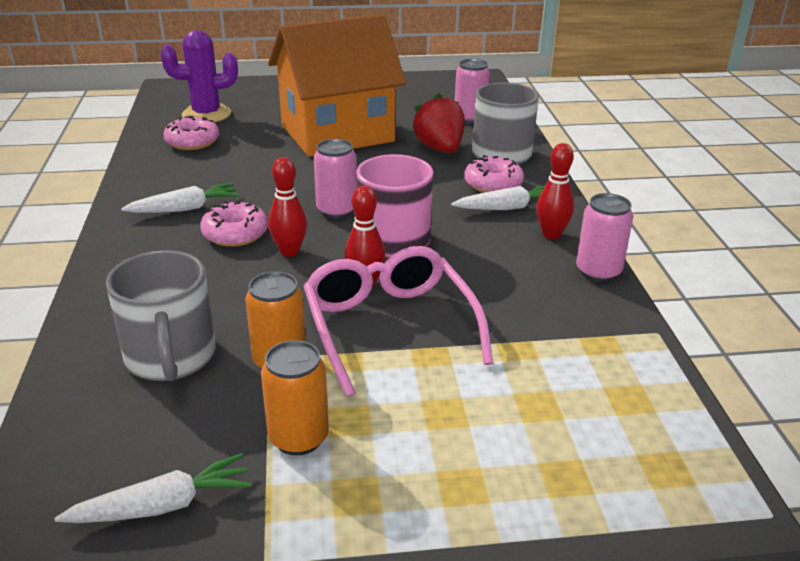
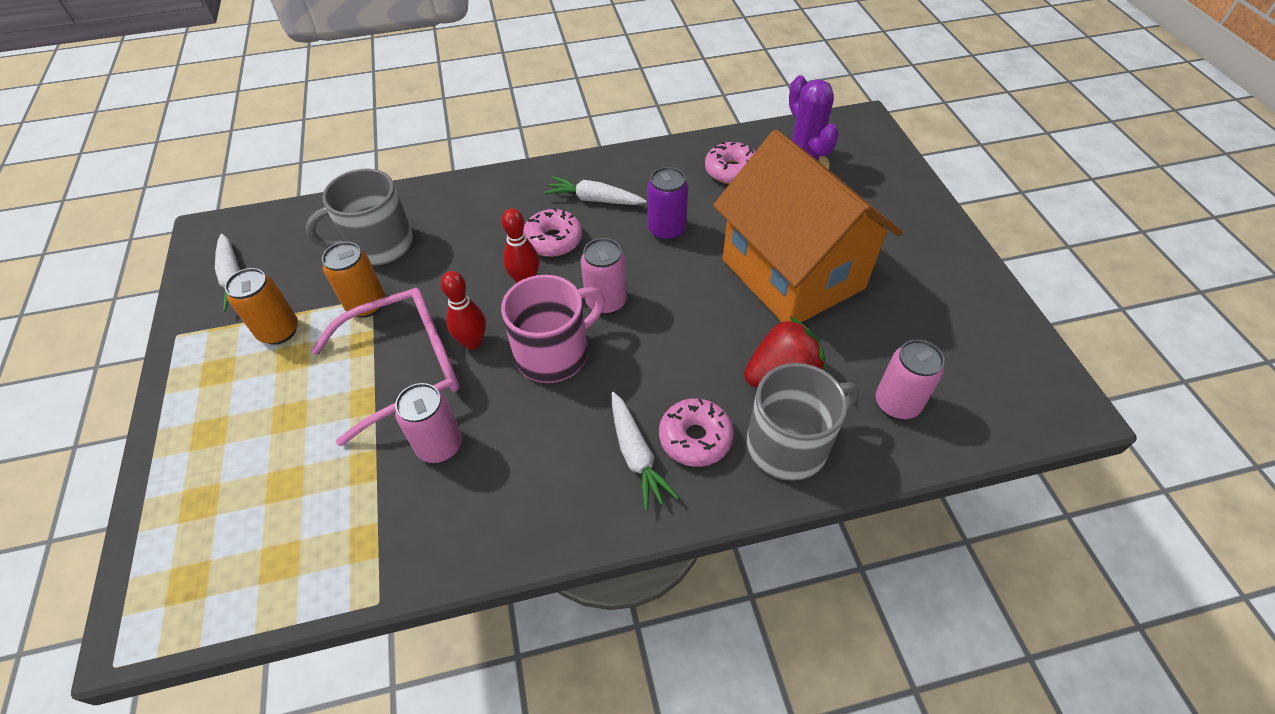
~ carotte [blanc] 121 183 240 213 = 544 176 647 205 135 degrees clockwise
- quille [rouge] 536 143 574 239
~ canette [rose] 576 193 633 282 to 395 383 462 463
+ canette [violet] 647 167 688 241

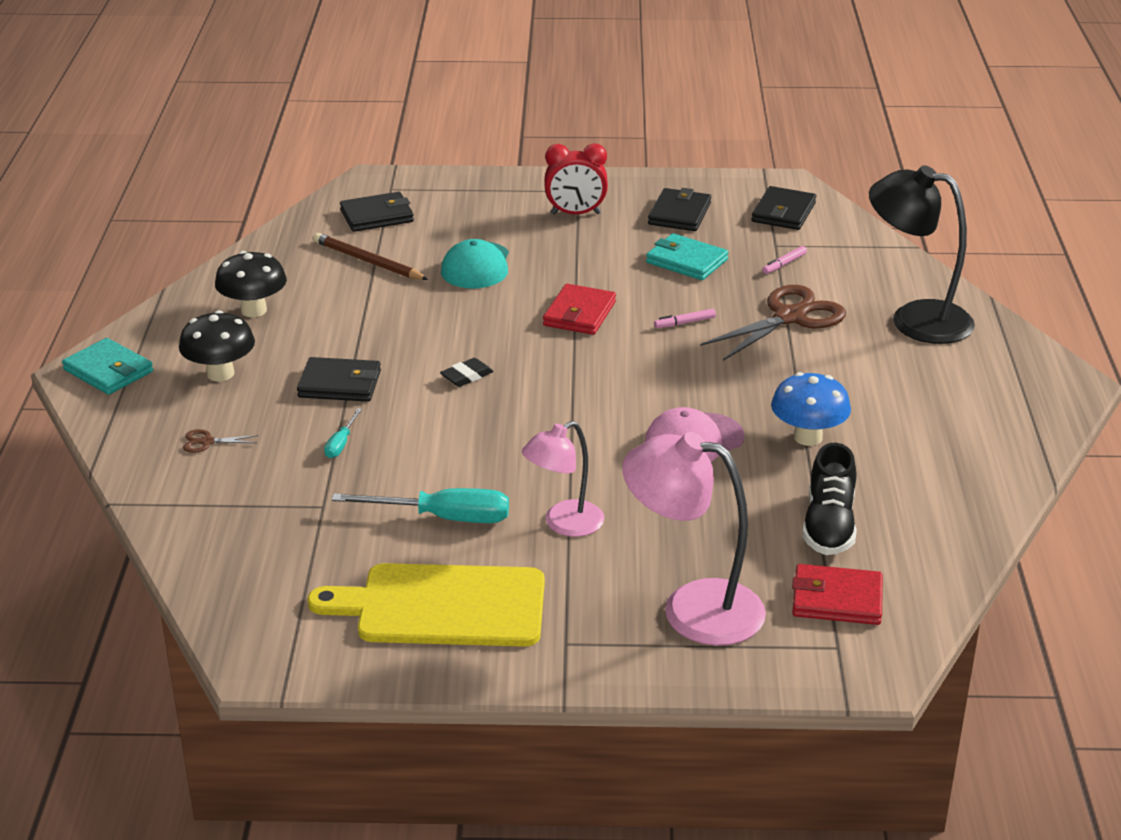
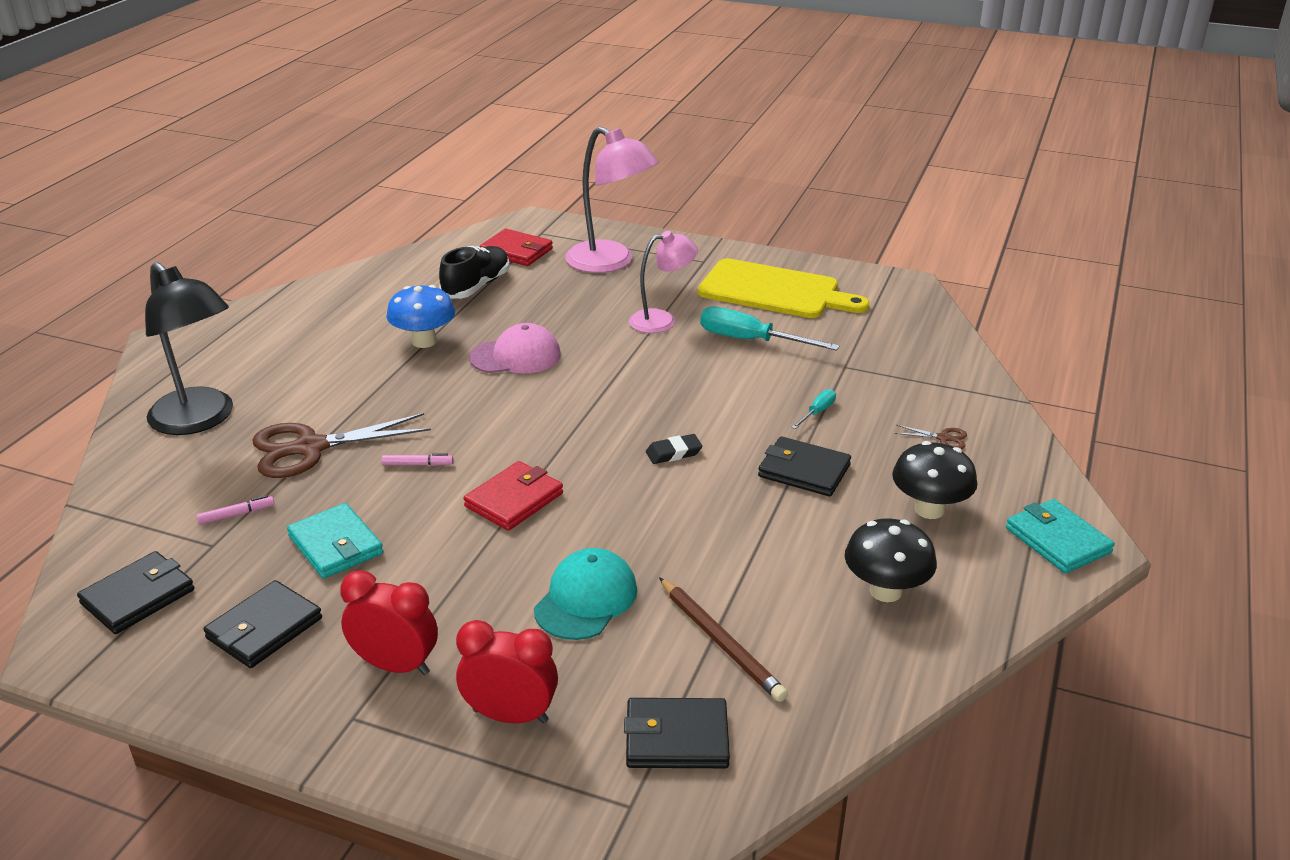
+ réveil [rouge] 456 620 558 723

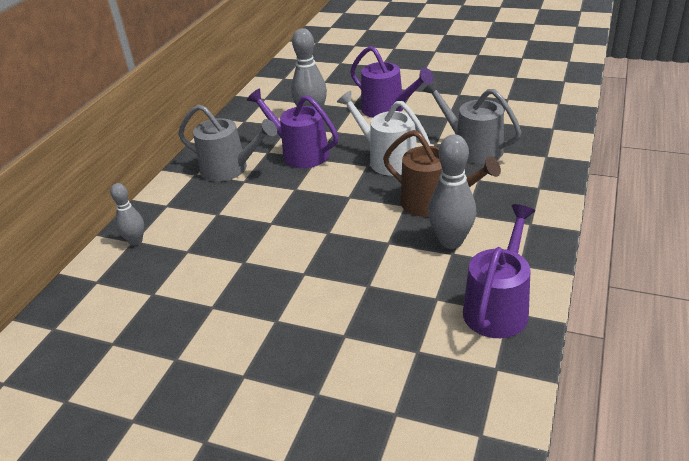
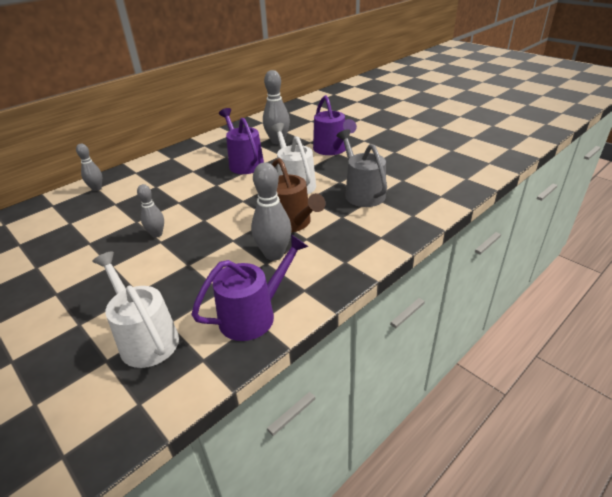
- arrosoir [gris] 178 104 277 182
+ arrosoir [blanc] 92 251 179 368
+ quille [gris] 137 184 164 238

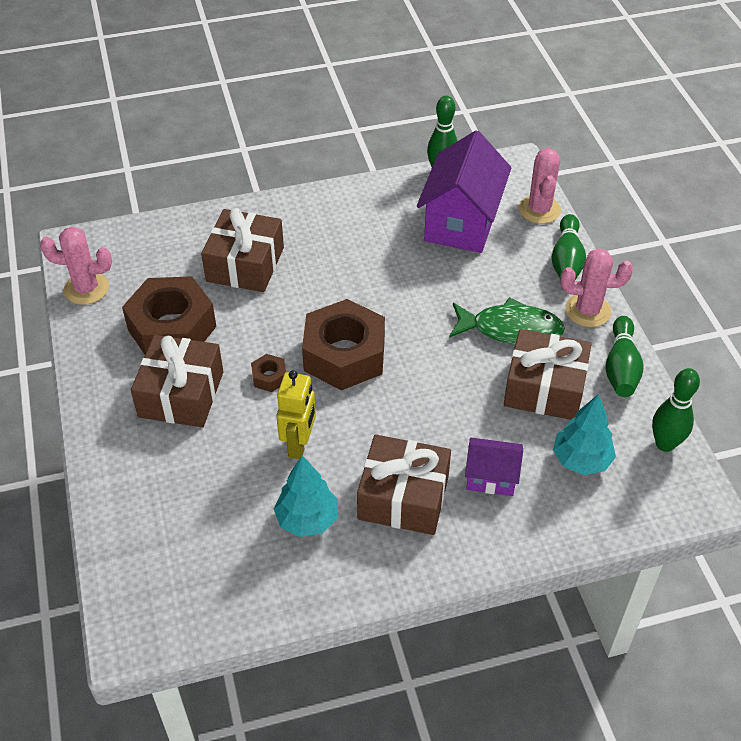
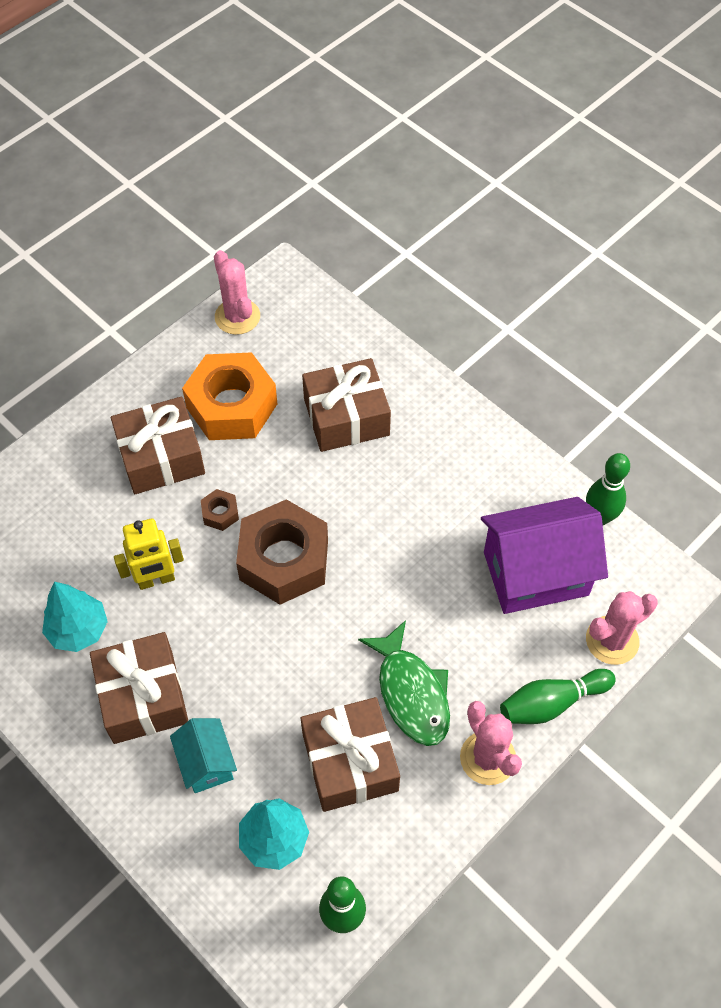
~ écrou [marron] 122 276 216 354 to écrou [orange] 182 352 277 440
~ maison [violet] 465 438 523 496 to maison [turquoise] 170 718 237 793
- quille [vert] 605 316 644 397

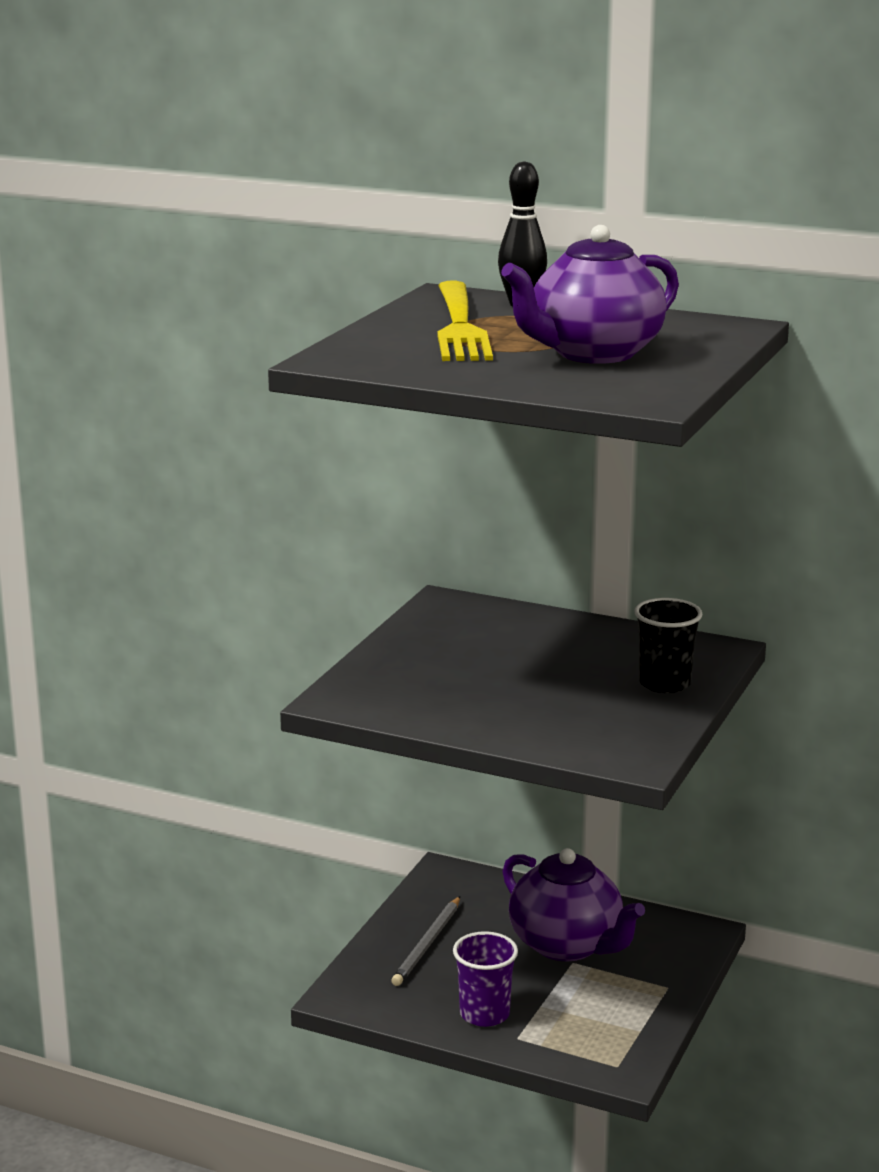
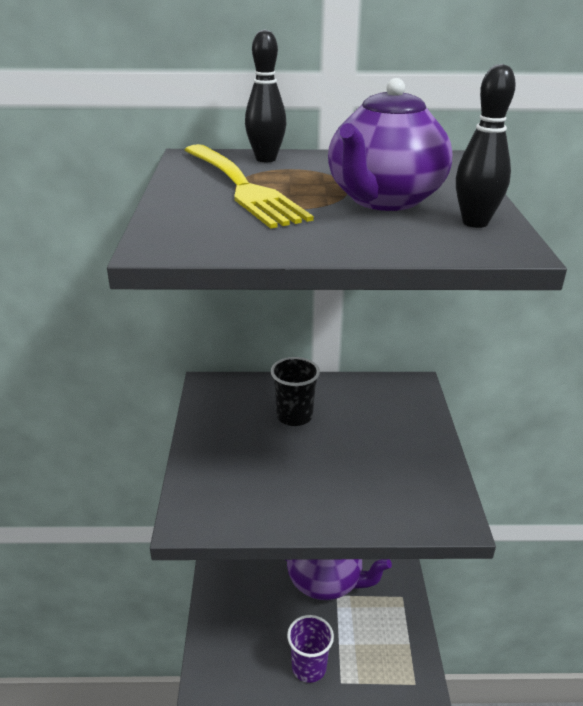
- crayon [gris] 391 896 460 986
~ gobelet [noir] 634 598 703 693 to 271 357 320 426
+ quille [noir] 456 64 516 228

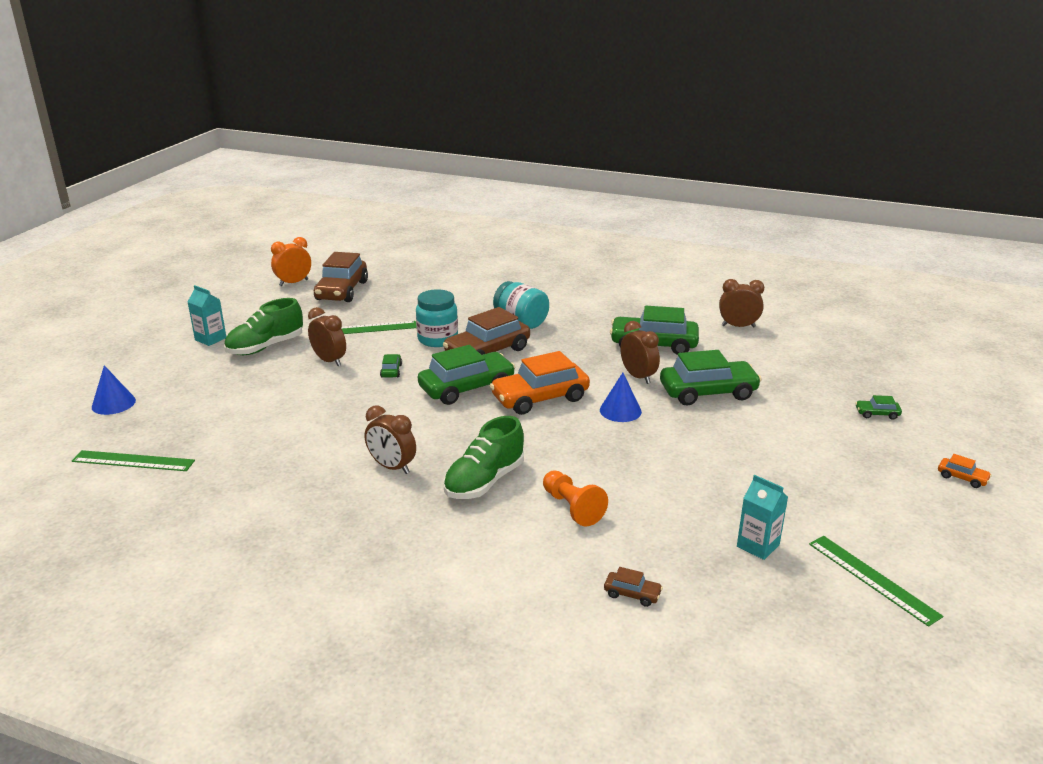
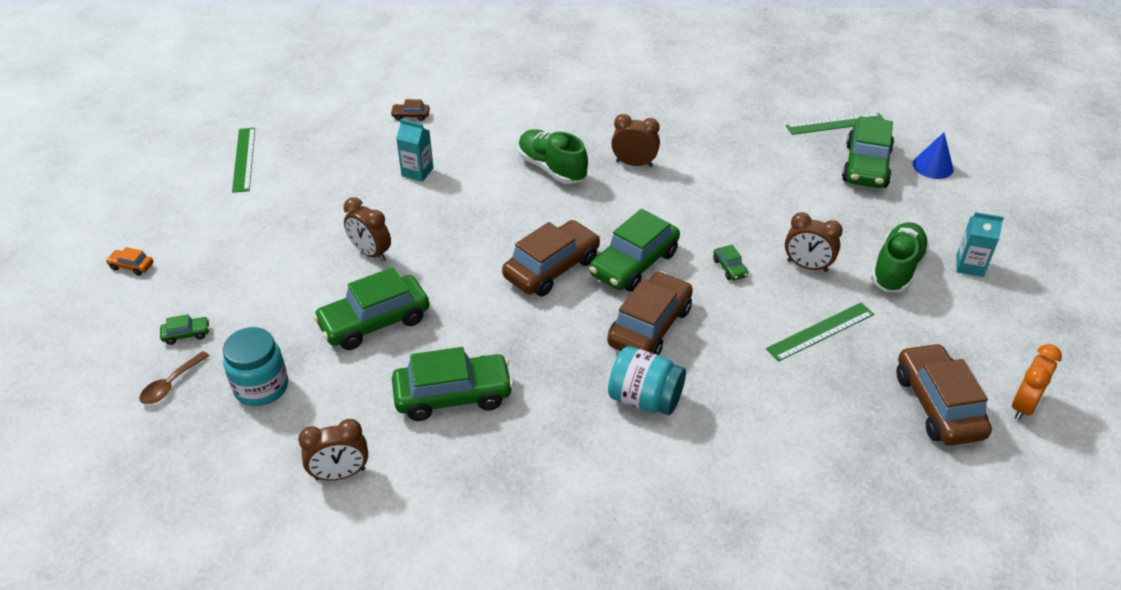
~ bocal [turquoise] 416 289 458 347 to 223 327 288 406
~ chaussure [vert] 443 416 524 499 = 518 129 588 184 60 degrees counterclockwise
~ voiture [orange] 489 351 590 415 to voiture [marron] 502 220 600 296
- pion [orange] 543 470 608 527
- cône [bleu] 600 373 642 422
~ réveil [marron] 620 321 660 384 to 344 197 391 262
~ brique de lait [turquoise] 737 475 788 560 to 396 119 433 182
~ règle [vert] 809 536 943 627 = 232 128 255 193 45 degrees clockwise
+ cuillère [marron] 139 351 209 404
+ voiture [vert] 842 116 894 188

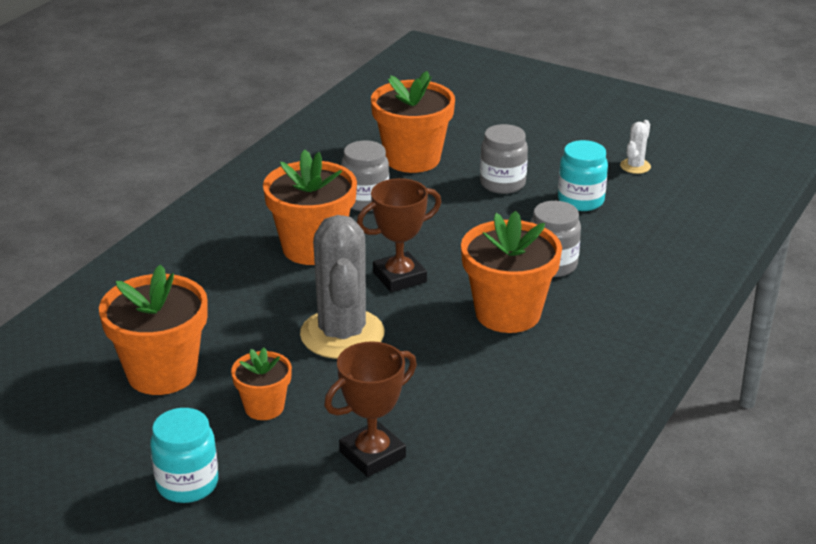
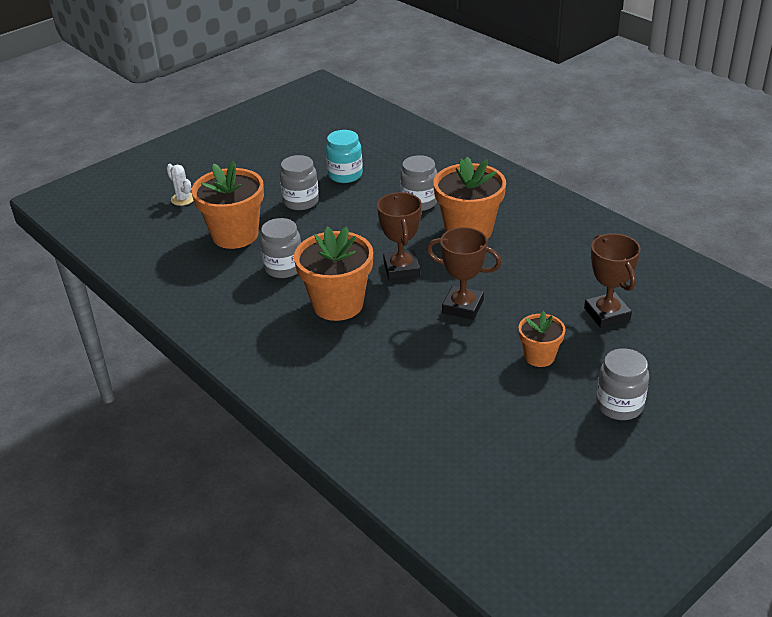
- pot de fleurs [orange] 99 264 208 395
~ bocal [turquoise] 150 408 218 503 to bocal [gris] 596 348 649 420
~ cactus [gris] 300 215 384 359 to trophée [marron] 427 227 502 320
~ cactus [blanc] 620 120 651 174 to 166 164 194 206

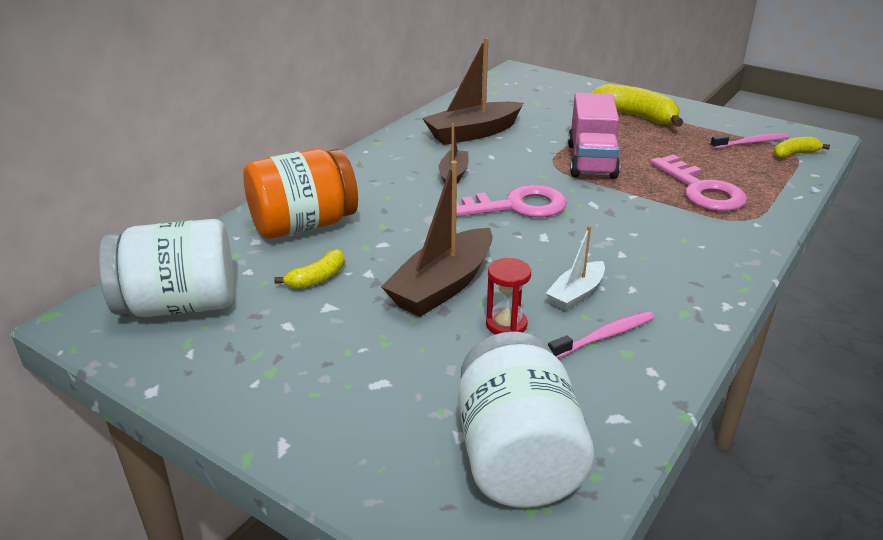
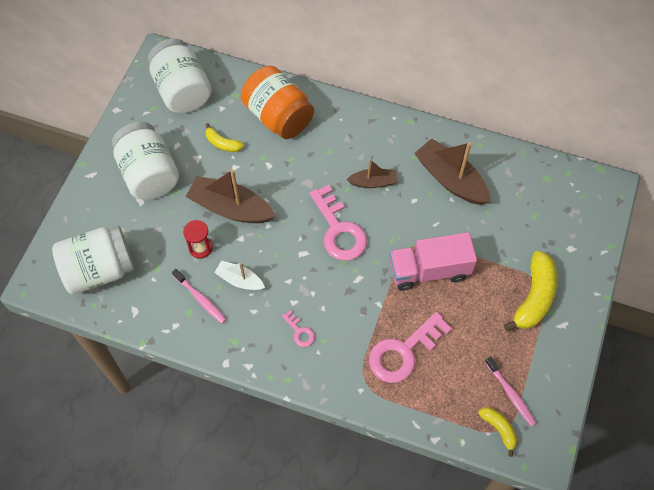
+ bocal [blanc] 112 122 179 200
+ clé [rose] 282 310 315 347

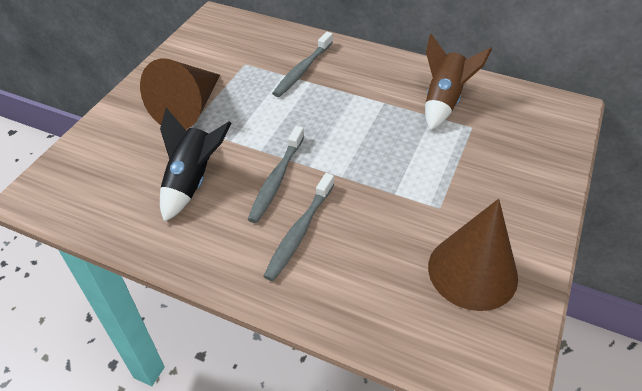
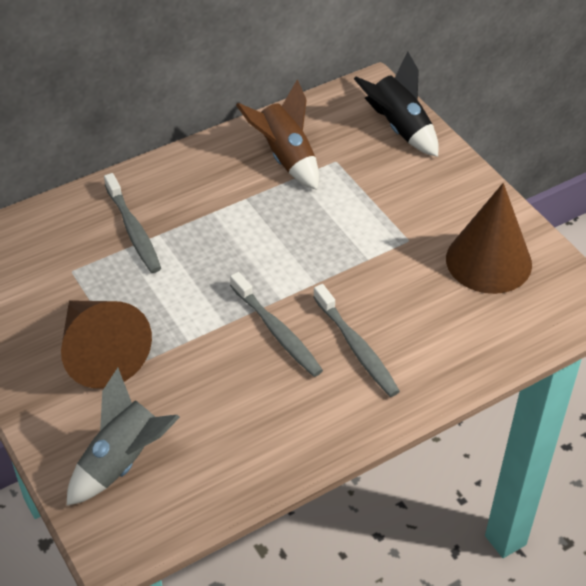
~ fusée [noir] 160 107 232 222 to 354 51 439 157
+ fusée [gris] 66 368 180 506

